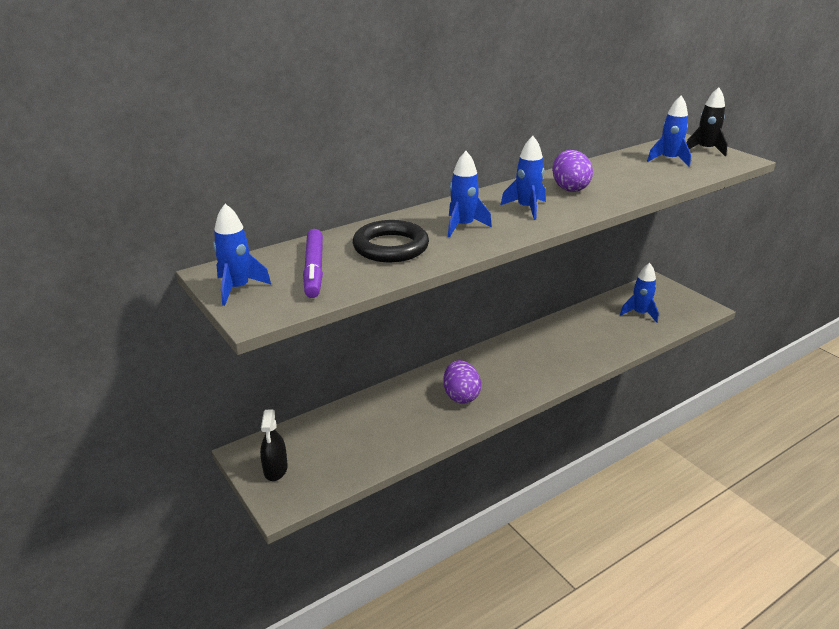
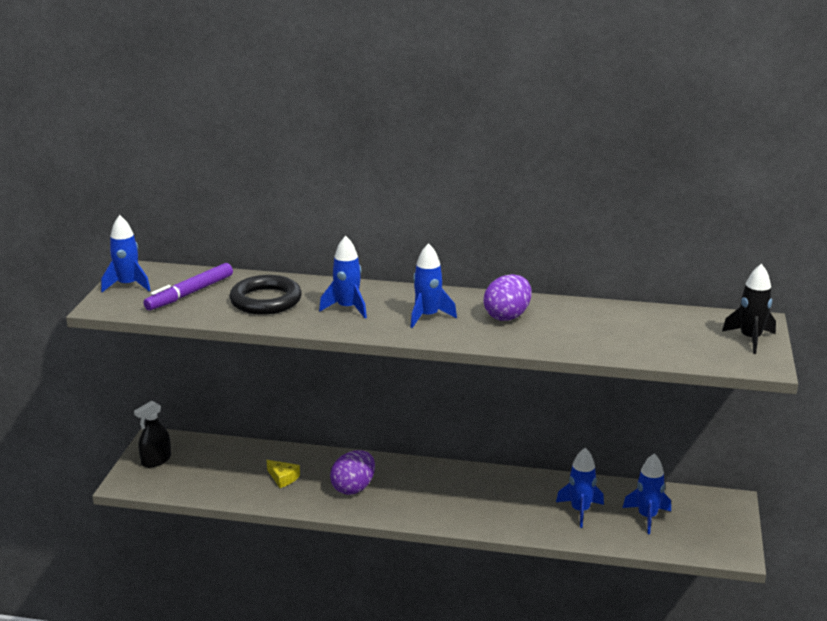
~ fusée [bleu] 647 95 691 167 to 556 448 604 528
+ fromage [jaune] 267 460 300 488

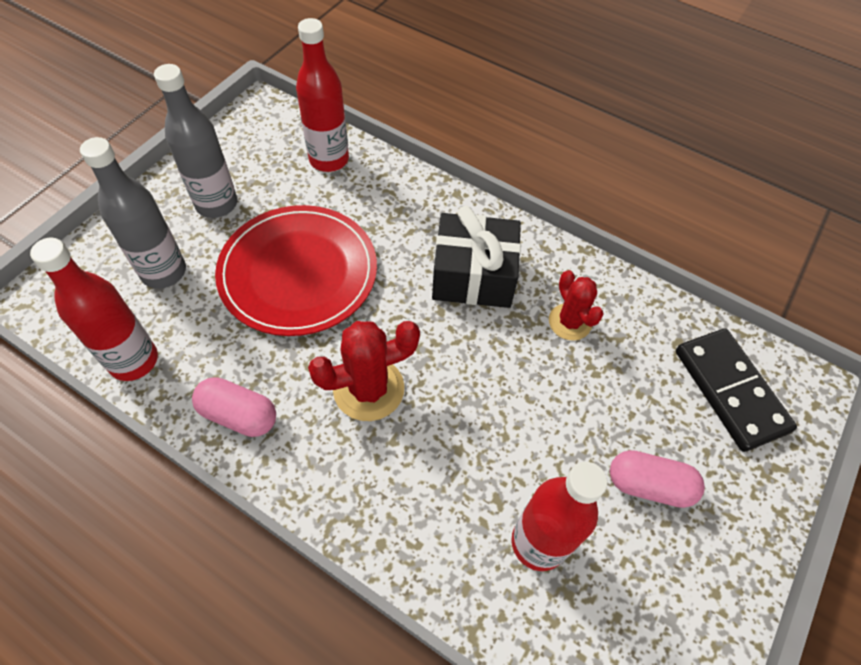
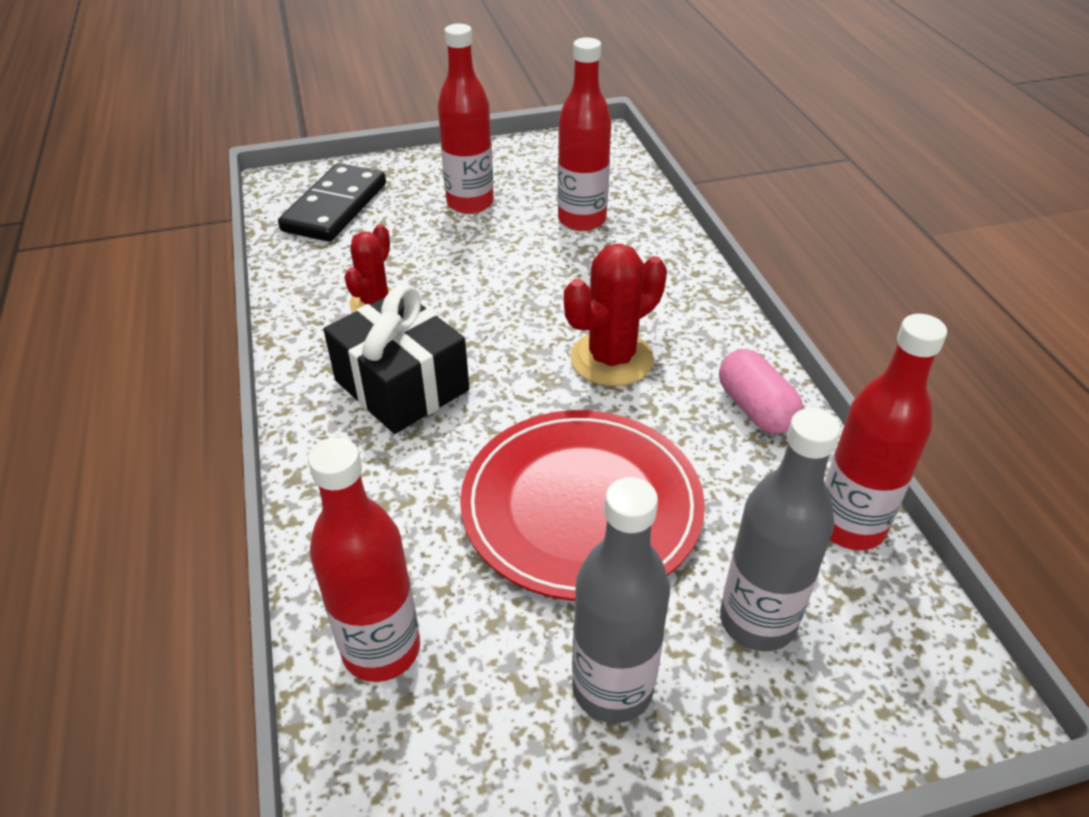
~ cactus [rouge] 308 321 420 421 = 564 244 667 386 60 degrees counterclockwise
~ gélule [rose] 610 450 705 508 to bouteille [rouge] 438 24 494 214

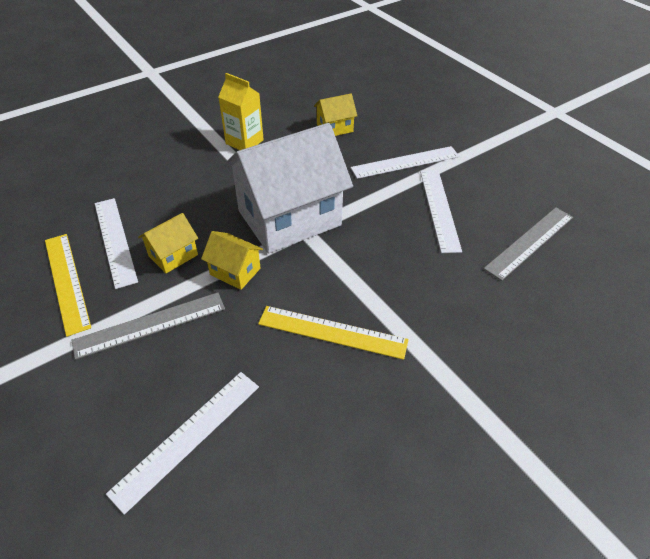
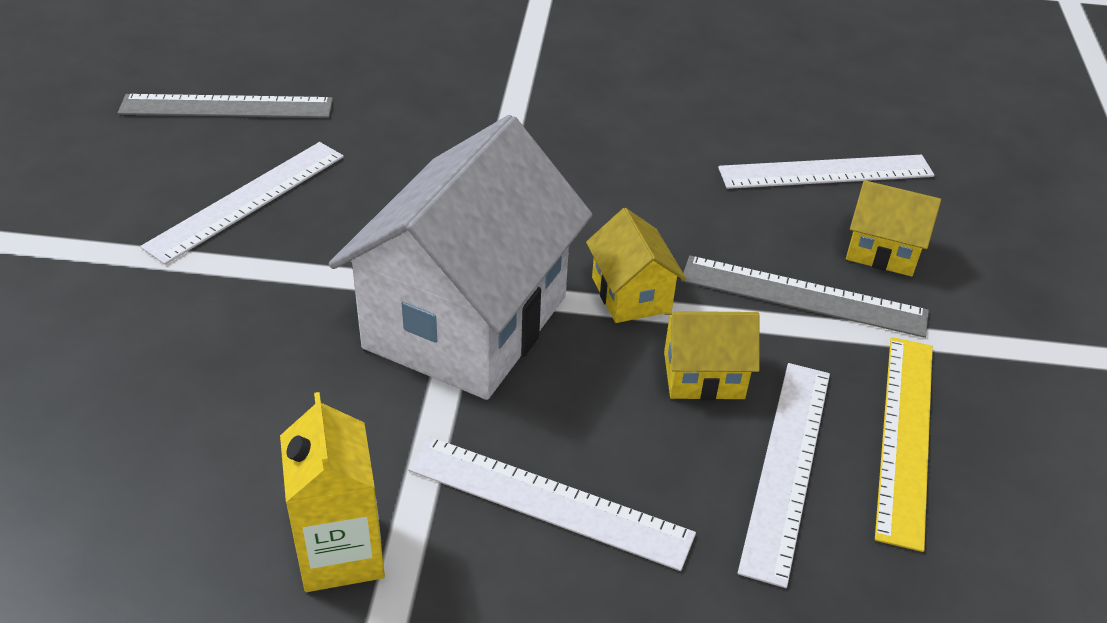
~ maison [blanc] 224 123 353 253 = 329 115 593 400 75 degrees counterclockwise
- règle [jaune] 258 306 409 360
~ maison [jaune] 314 94 357 136 to 846 180 941 277
~ règle [blanc] 351 146 460 179 to 408 437 696 571

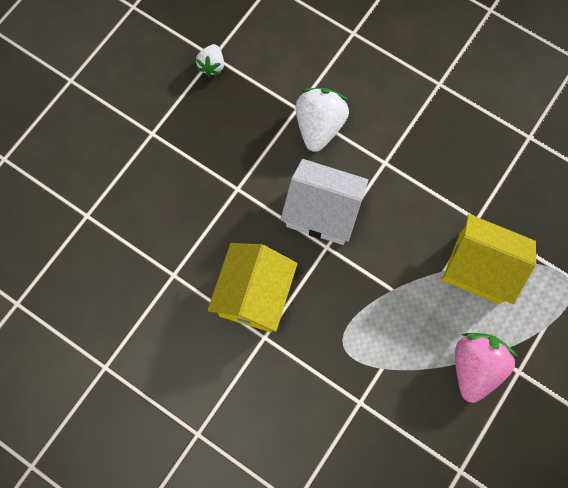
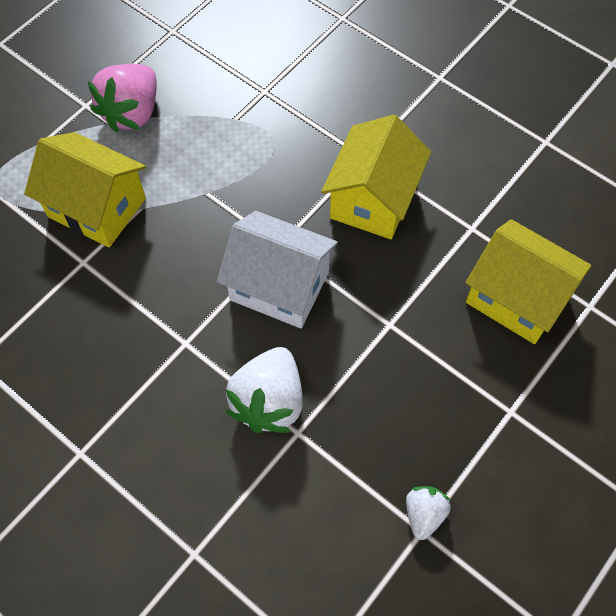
+ maison [jaune] 466 219 592 344

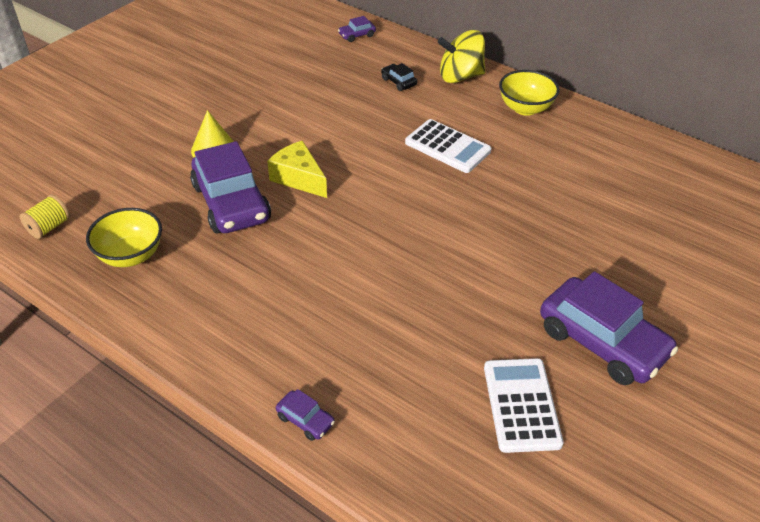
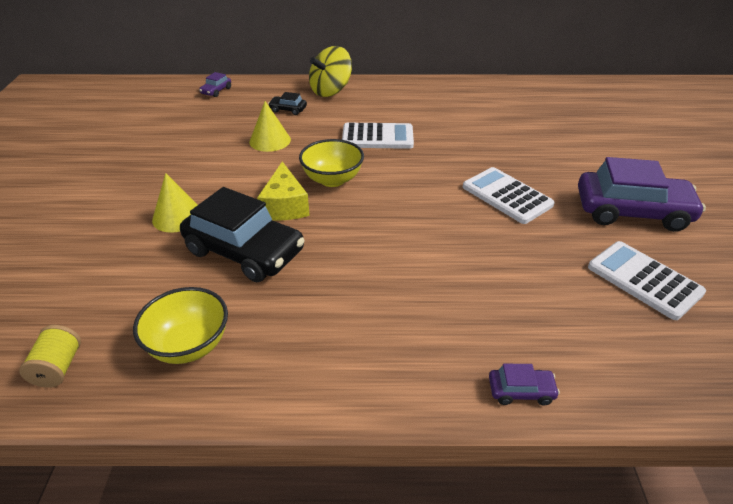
~ voiture [violet] 190 141 271 234 to voiture [noir] 180 187 305 282
~ fromage [jaune] 267 141 327 198 = 257 161 310 220 105 degrees counterclockwise
~ bol [jaune] 499 70 559 116 to 299 139 364 187
+ cône [jaune] 249 101 291 152
+ calculatrice [blanc] 463 167 555 224

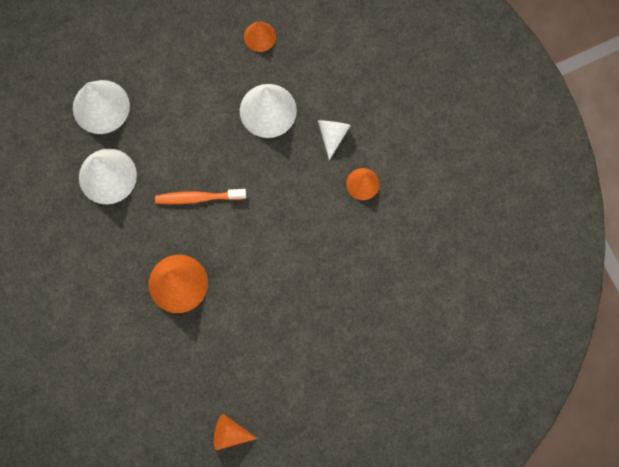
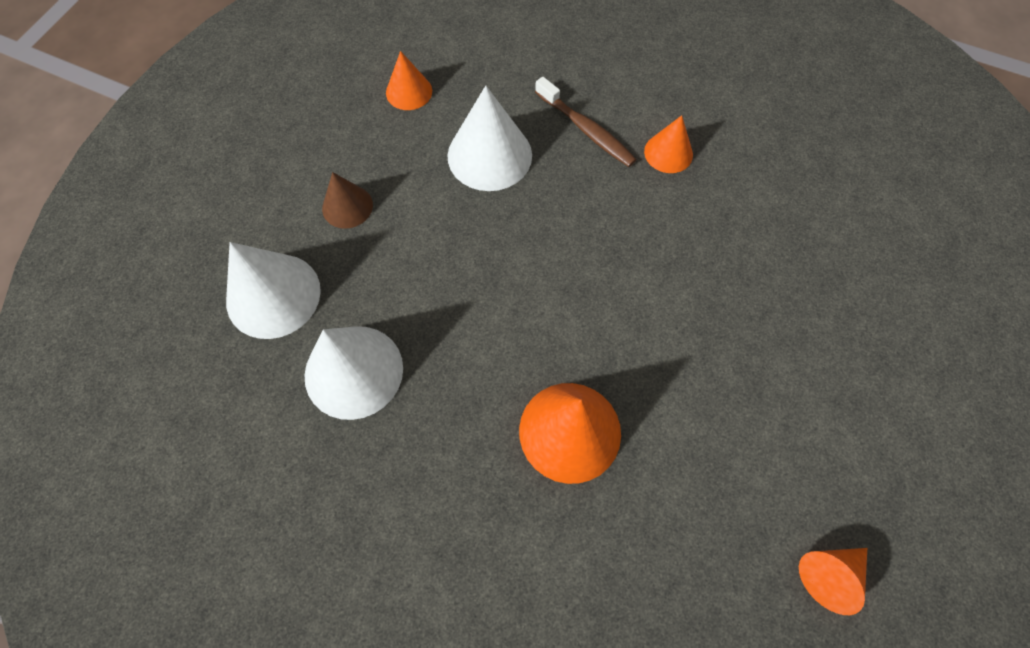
- brosse à dents [orange] 155 189 246 204
~ cône [blanc] 318 120 351 160 to brosse à dents [marron] 535 77 637 167
+ cône [marron] 322 172 373 229

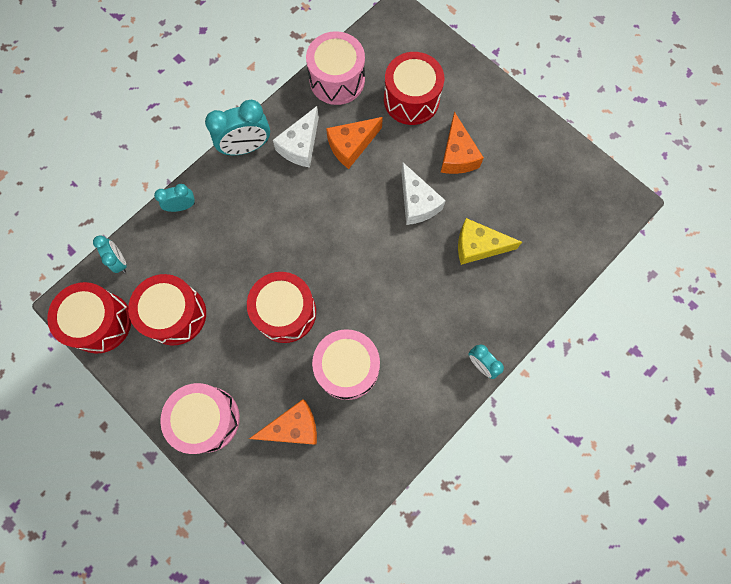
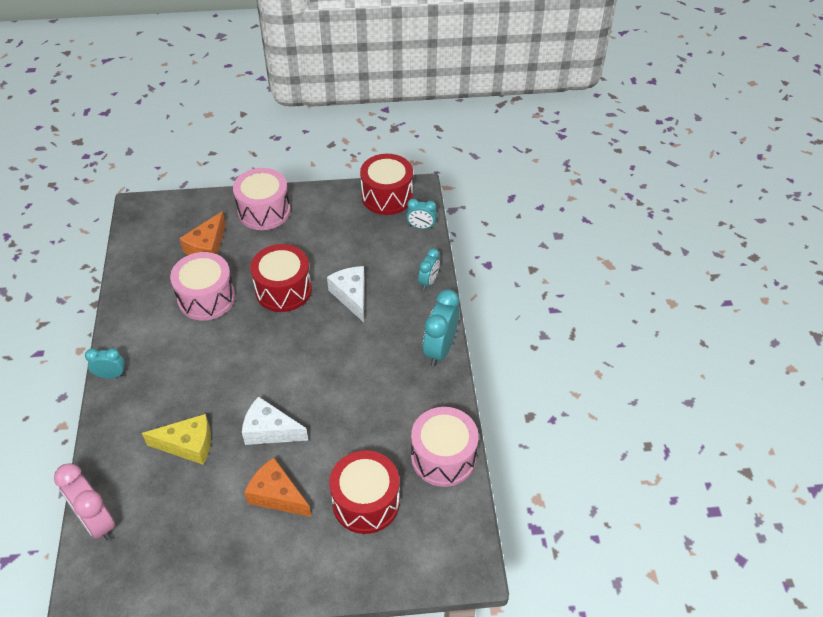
- tambour [rouge] 128 274 206 345
~ fromage [blanc] 273 106 319 168 to 327 266 365 322
- fromage [orange] 326 117 383 169
~ fromage [jaune] 458 218 522 265 = 142 414 211 465 45 degrees clockwise
+ réveil [rose] 54 463 115 541

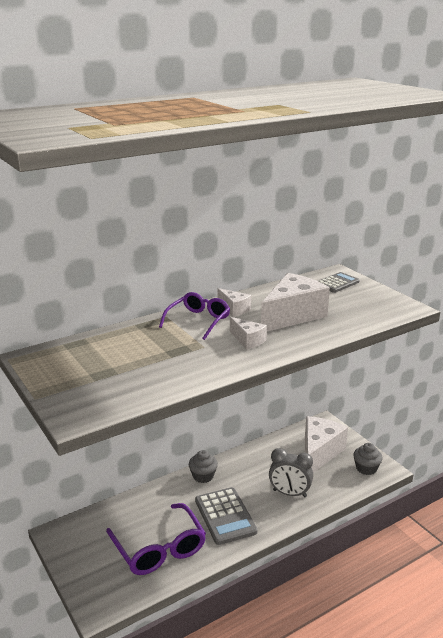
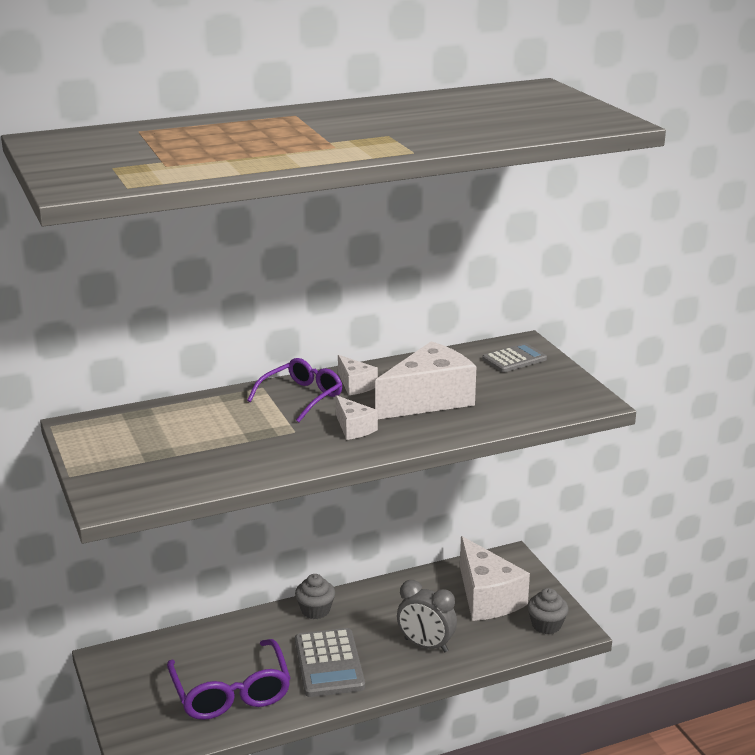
~ fromage [blanc] 305 416 348 472 = 460 536 530 621 120 degrees clockwise

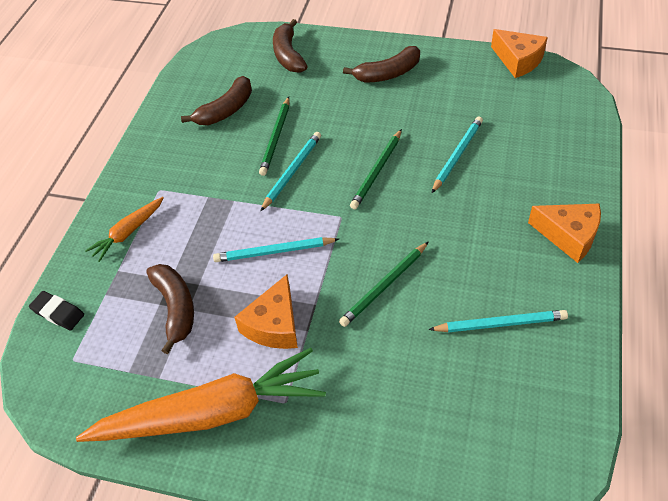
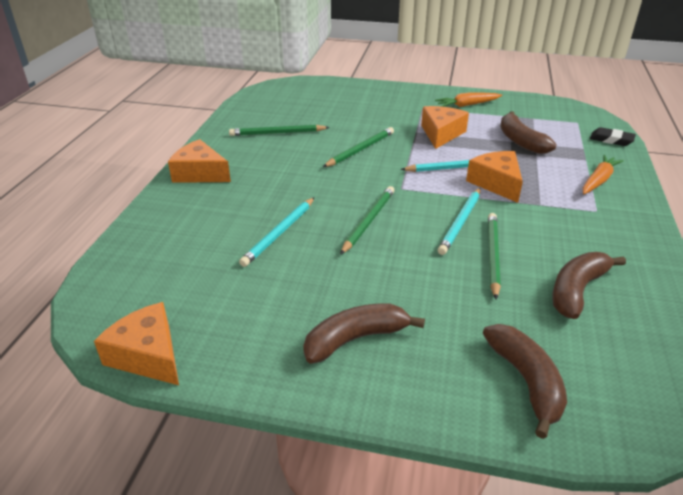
~ carotte [orange] 76 348 326 442 = 435 92 502 107 x0.47
~ crayon [turquoise] 428 310 568 332 to crayon [vert] 229 125 330 136
+ fromage [orange] 466 151 523 203

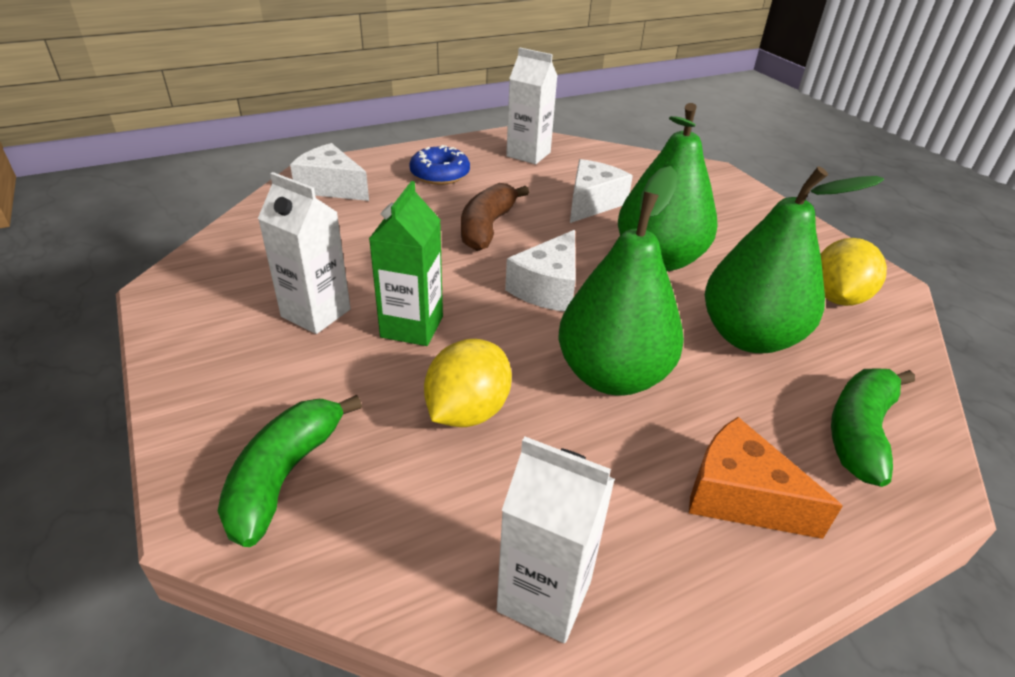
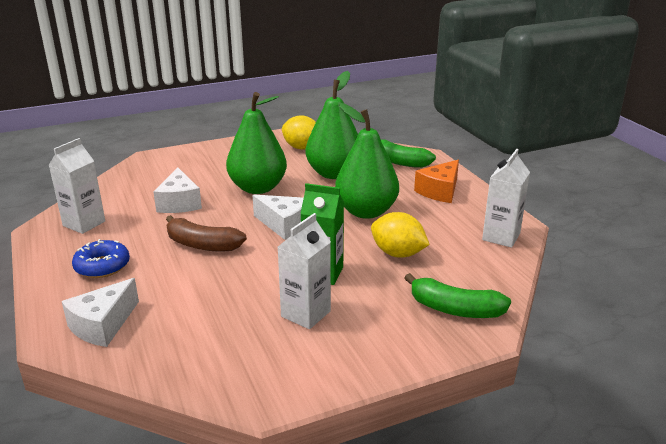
~ fromage [blanc] 570 159 633 223 = 153 167 202 213 135 degrees counterclockwise

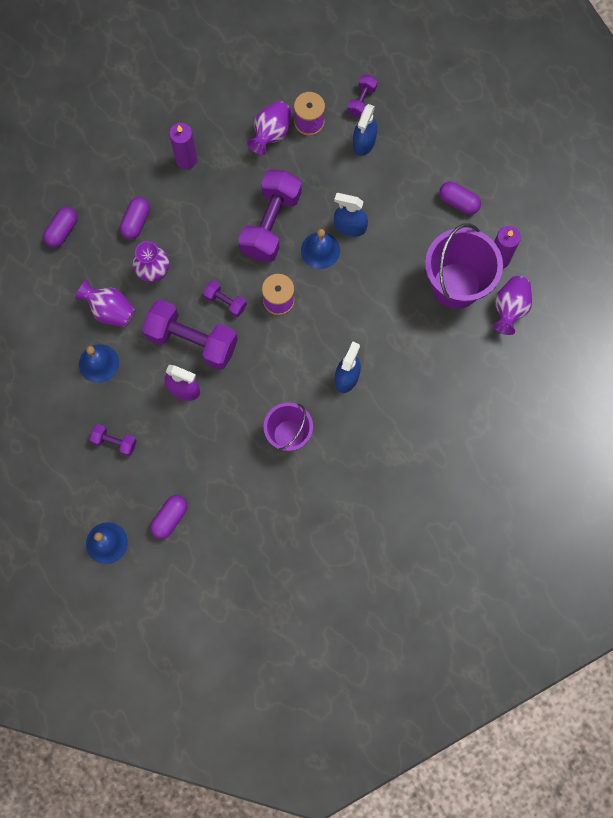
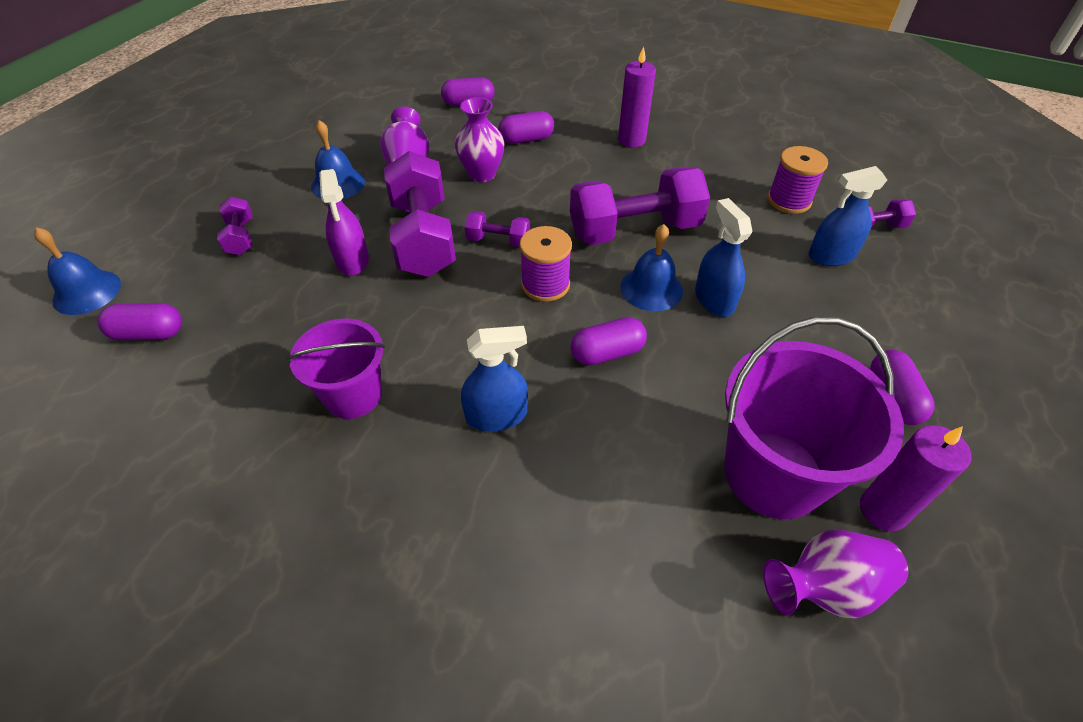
~ haltère [violet] 203 280 247 317 = 465 211 530 247 75 degrees counterclockwise
- vase [violet] 247 101 292 155
+ gélule [violet] 571 317 647 365

